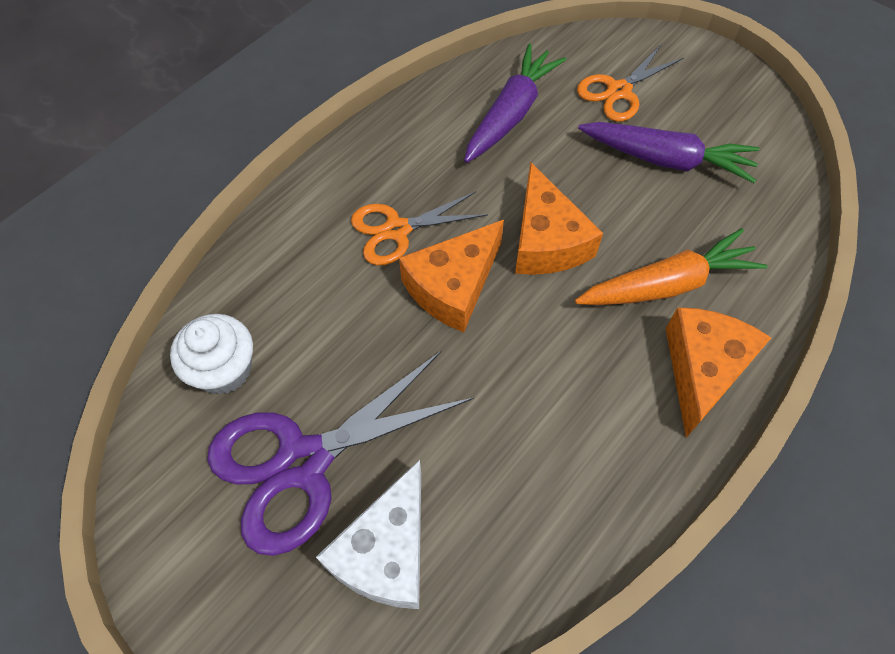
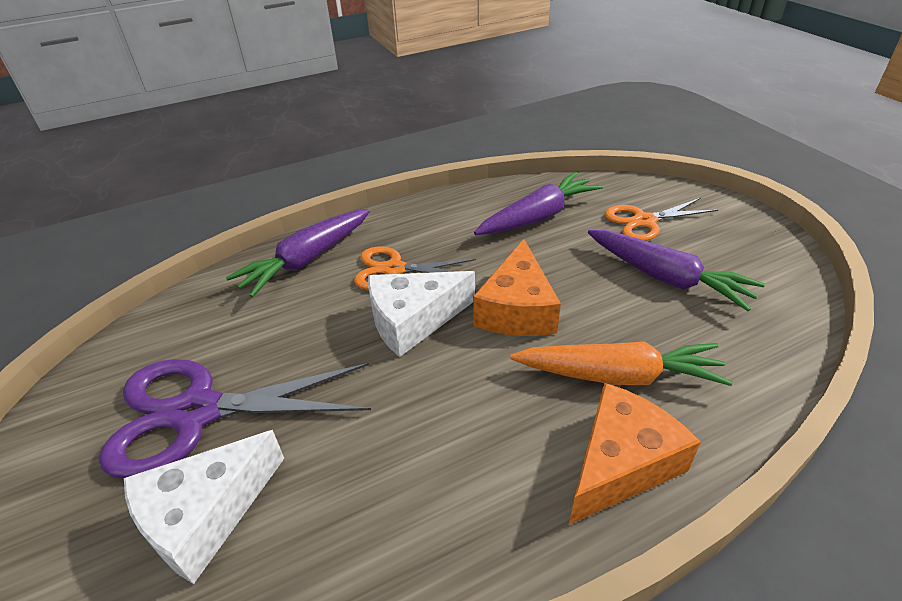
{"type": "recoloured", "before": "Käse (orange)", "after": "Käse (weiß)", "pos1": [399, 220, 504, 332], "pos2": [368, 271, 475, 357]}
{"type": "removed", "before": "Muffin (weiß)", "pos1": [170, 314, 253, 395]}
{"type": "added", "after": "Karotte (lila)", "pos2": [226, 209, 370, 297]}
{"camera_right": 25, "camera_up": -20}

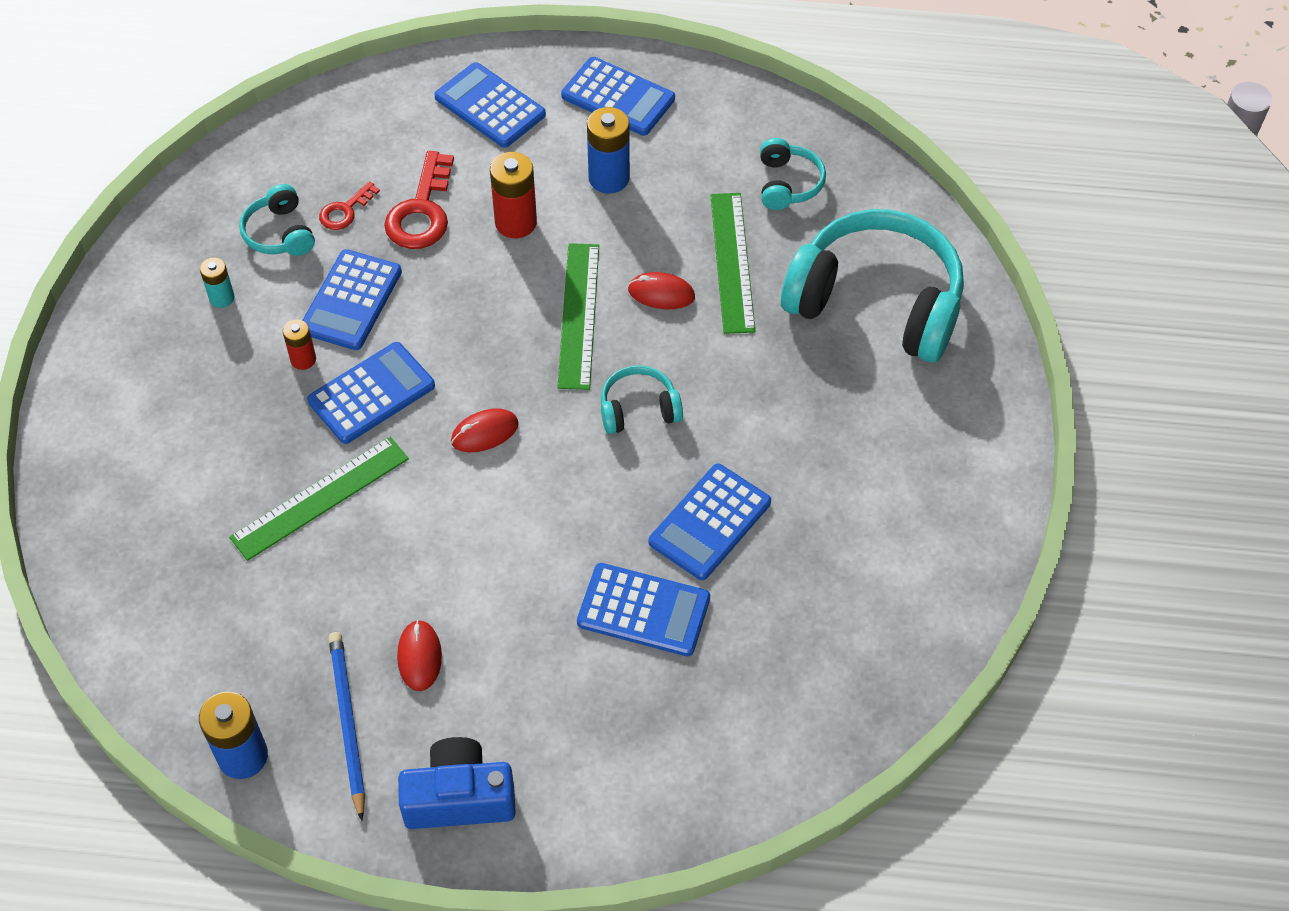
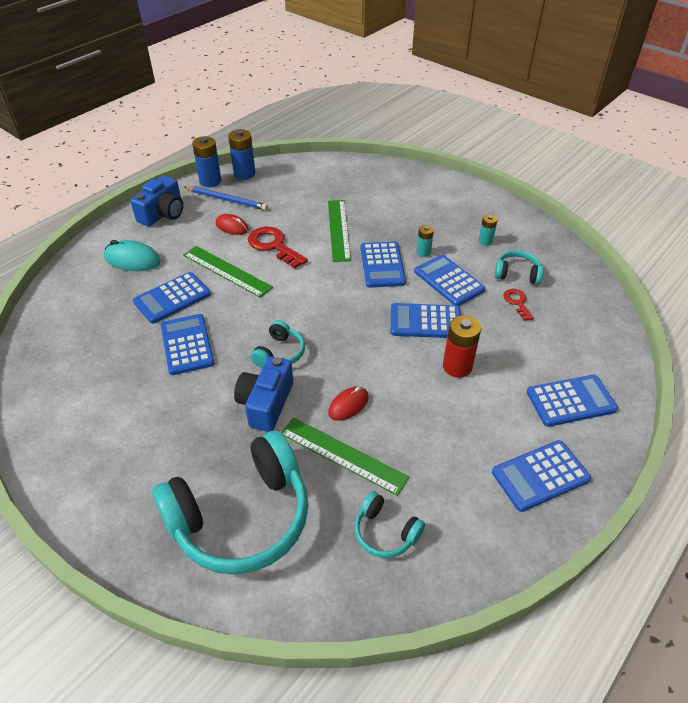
{"type": "moved", "before": "Batterie (blau)", "pos1": [587, 107, 630, 193], "pos2": [192, 136, 221, 187]}
{"type": "moved", "before": "Schlüssel (rot)", "pos1": [384, 151, 454, 249], "pos2": [248, 227, 308, 269]}
{"type": "moved", "before": "Lineal (grün)", "pos1": [557, 243, 599, 390], "pos2": [183, 246, 273, 298]}
{"type": "recoloured", "before": "Batterie (rot)", "after": "Batterie (türkis)", "pos1": [283, 319, 316, 370], "pos2": [416, 225, 434, 257]}
{"type": "removed", "before": "Computermaus (rot)", "pos1": [451, 408, 519, 452]}
{"type": "added", "after": "Computermaus (türkis)", "pos2": [104, 240, 161, 271]}
{"type": "added", "after": "Taschenrechner (blau)", "pos2": [391, 303, 461, 338]}
{"type": "added", "after": "Kamera (blau)", "pos2": [234, 356, 293, 432]}
{"camera_right": 125, "camera_up": -10}

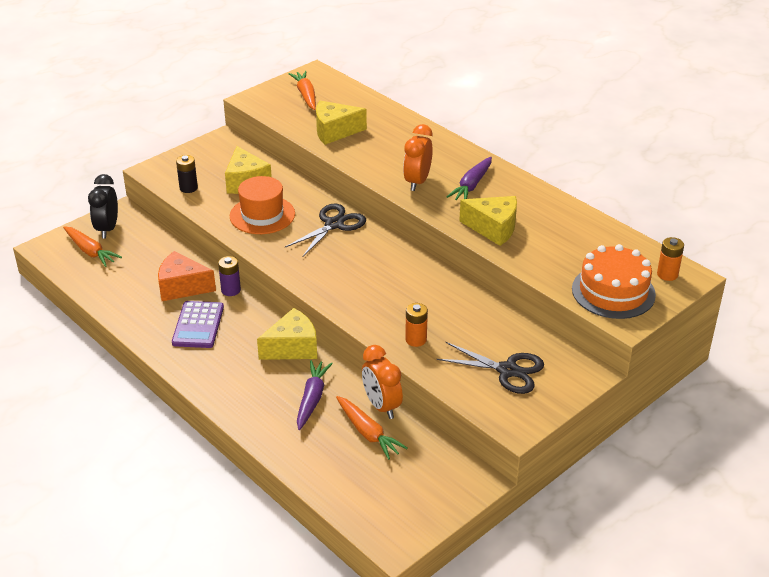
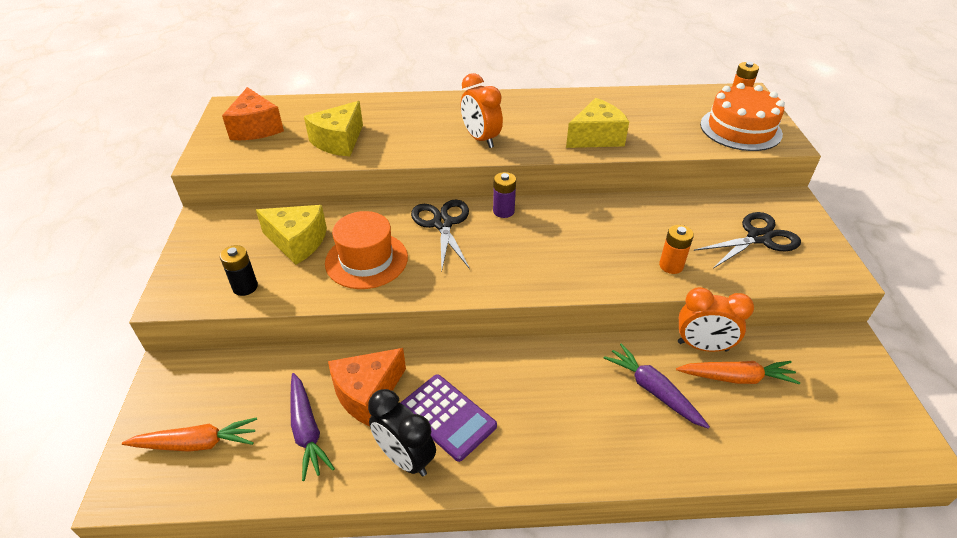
{"type": "replaced", "before": "Karotte (orange)", "after": "Käse (orange)", "pos1": [289, 71, 316, 110], "pos2": [222, 87, 284, 140]}
{"type": "moved", "before": "Karotte (lila)", "pos1": [447, 157, 492, 200], "pos2": [290, 373, 335, 481]}
{"type": "moved", "before": "Wecker (schwarz)", "pos1": [88, 174, 118, 239], "pos2": [368, 389, 436, 477]}
{"type": "moved", "before": "Batterie (lila)", "pos1": [218, 256, 241, 296], "pos2": [493, 172, 516, 218]}
{"type": "removed", "before": "Käse (gelb)", "pos1": [257, 308, 317, 360]}
{"camera_right": -50, "camera_up": 5}

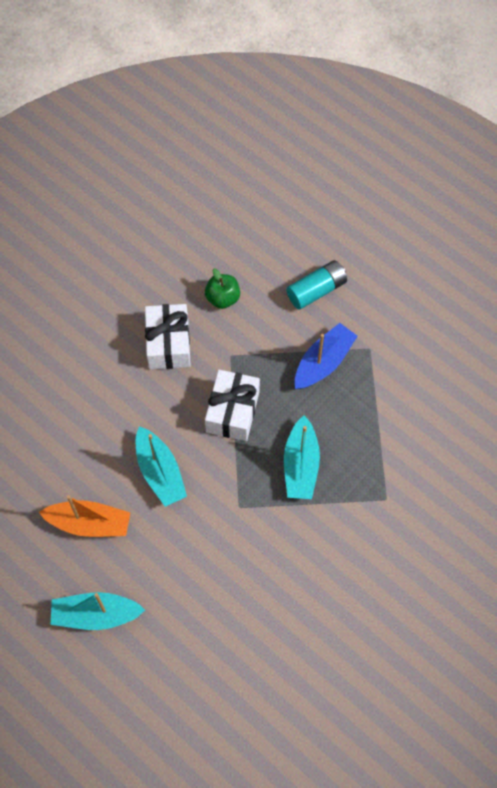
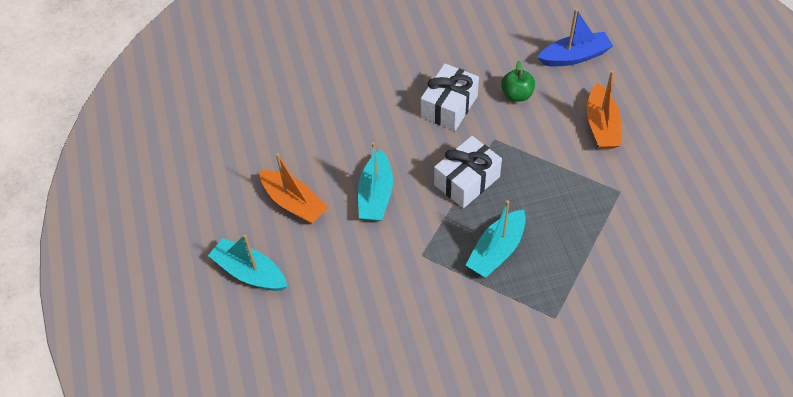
{"type": "replaced", "before": "Batterie (türkis)", "after": "Boot (orange)", "pos1": [286, 260, 347, 309], "pos2": [587, 71, 621, 149]}
{"type": "moved", "before": "Boot (blau)", "pos1": [295, 323, 358, 389], "pos2": [537, 9, 613, 66]}
{"camera_right": 35, "camera_up": -10}

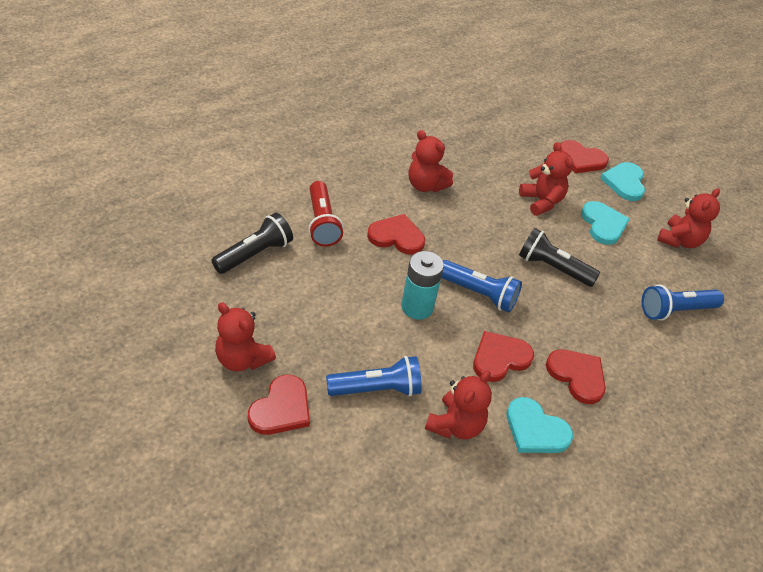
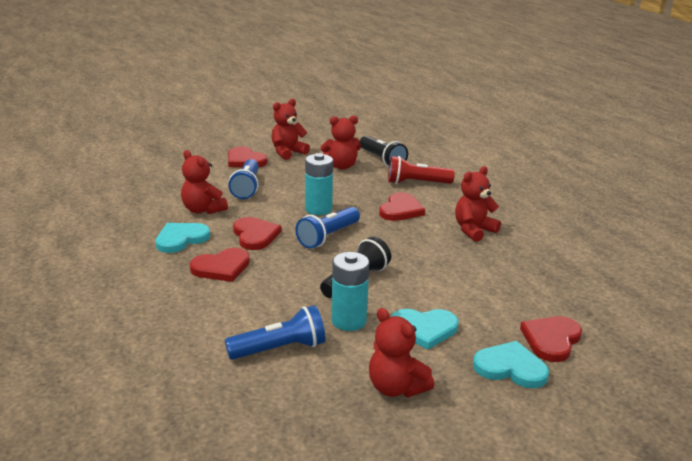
{"type": "moved", "before": "Teddybär (rot)", "pos1": [519, 142, 573, 216], "pos2": [321, 115, 361, 170]}
{"type": "turned", "before": "Taschenlampe (blau)", "pos1": [642, 285, 724, 321], "pos2": [225, 305, 326, 360], "turn": 75}
{"type": "added", "after": "Batterie (türkis)", "pos2": [331, 252, 369, 331]}
{"camera_right": 105, "camera_up": -20}

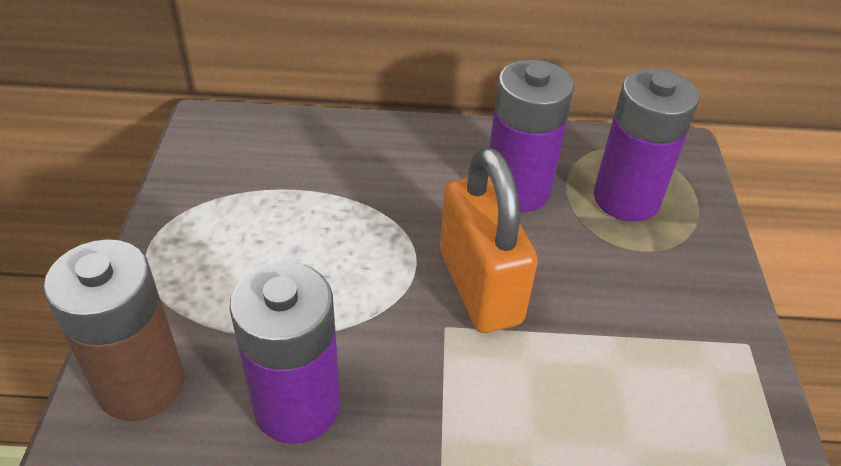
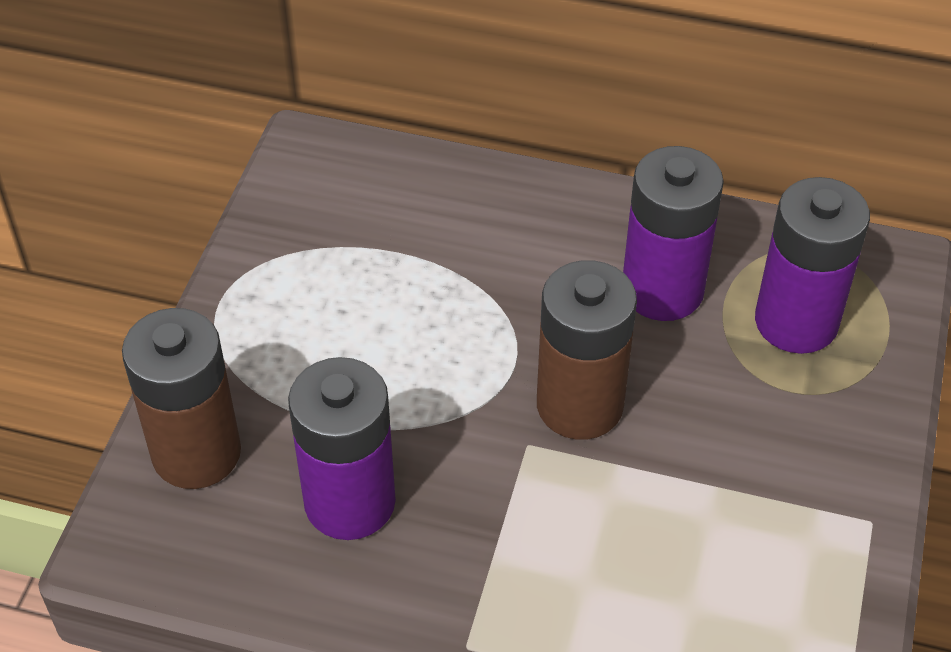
{"type": "replaced", "before": "Vorhängeschloss (orange)", "after": "Batterie (braun)", "pos1": [440, 147, 538, 333], "pos2": [537, 260, 637, 440]}
{"camera_right": 15, "camera_up": 5}

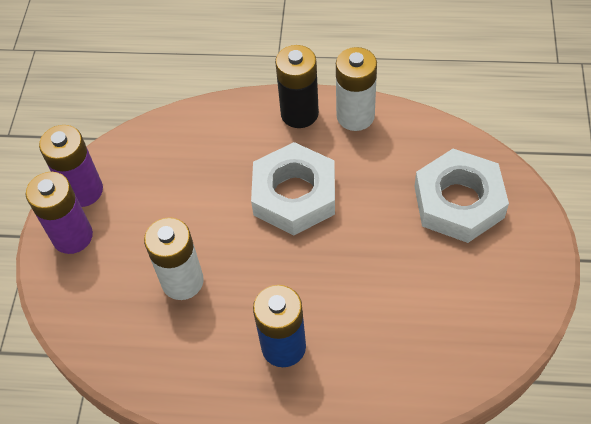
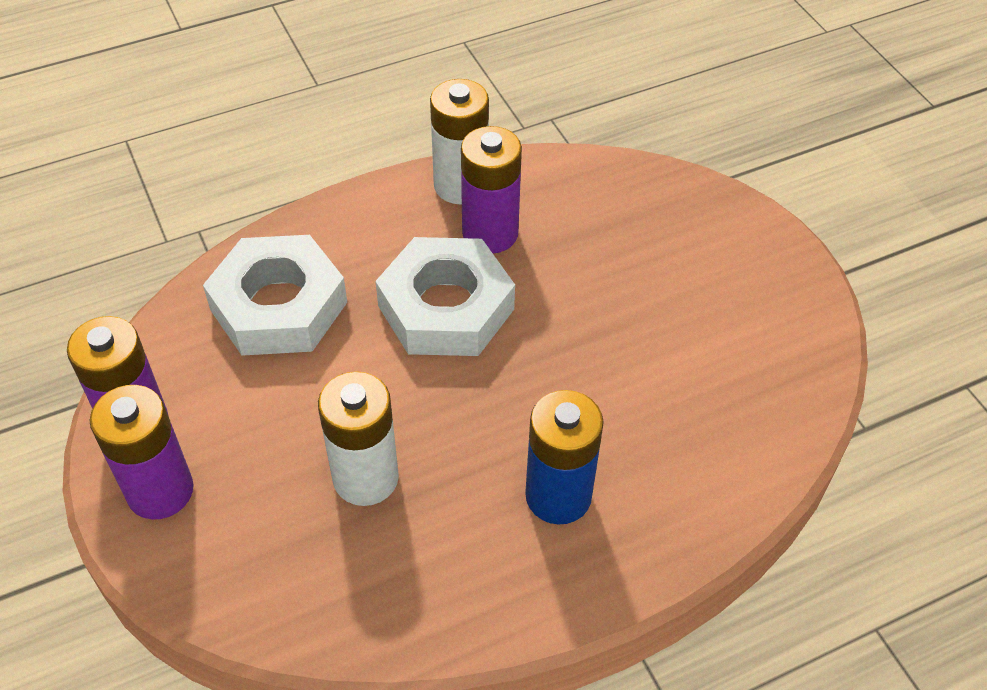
{"type": "removed", "before": "Batterie (schwarz)", "pos1": [275, 45, 319, 128]}
{"type": "moved", "before": "Sechskantmutter (weiß)", "pos1": [414, 149, 509, 243], "pos2": [203, 235, 347, 356]}
{"type": "added", "after": "Batterie (lila)", "pos2": [461, 126, 522, 253]}
{"camera_right": -35, "camera_up": -5}

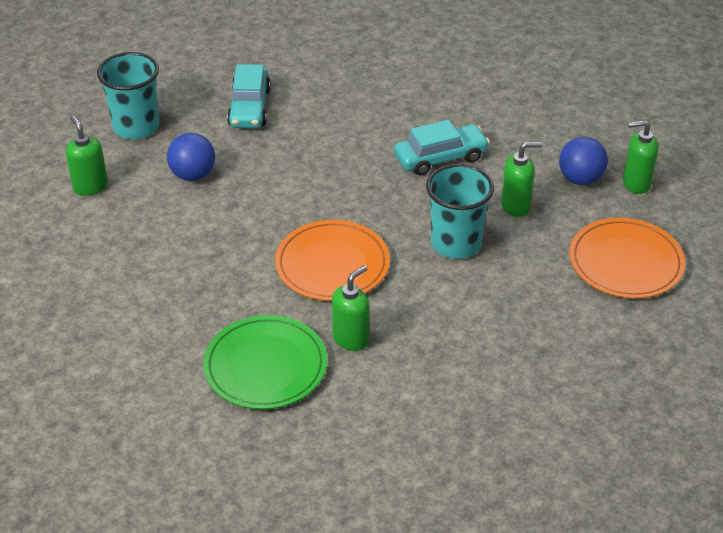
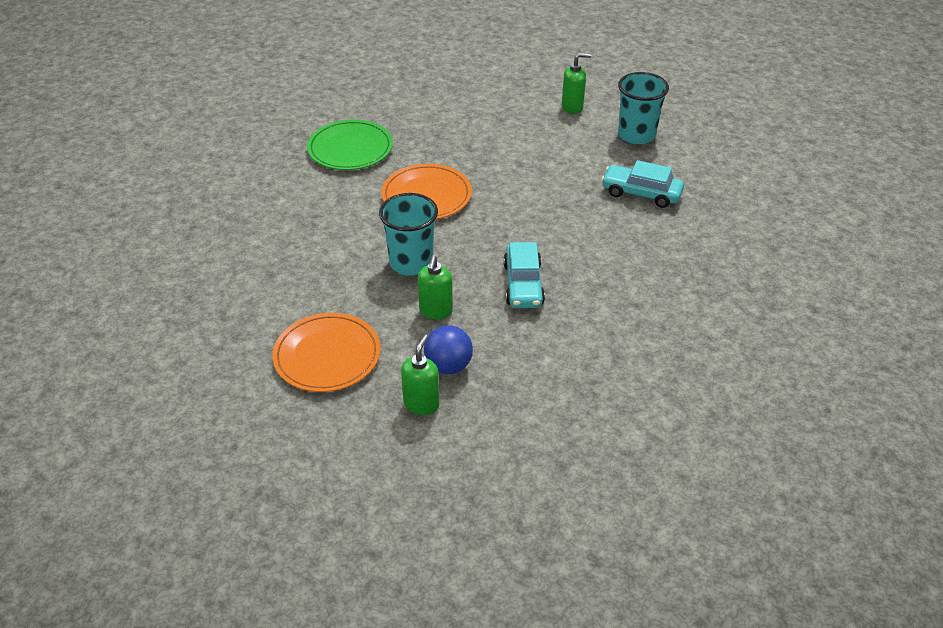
{"type": "removed", "before": "Ball (blau)", "pos1": [167, 133, 215, 181]}
{"type": "removed", "before": "Seifenspender (grün)", "pos1": [332, 265, 369, 351]}
{"camera_right": 110, "camera_up": 0}

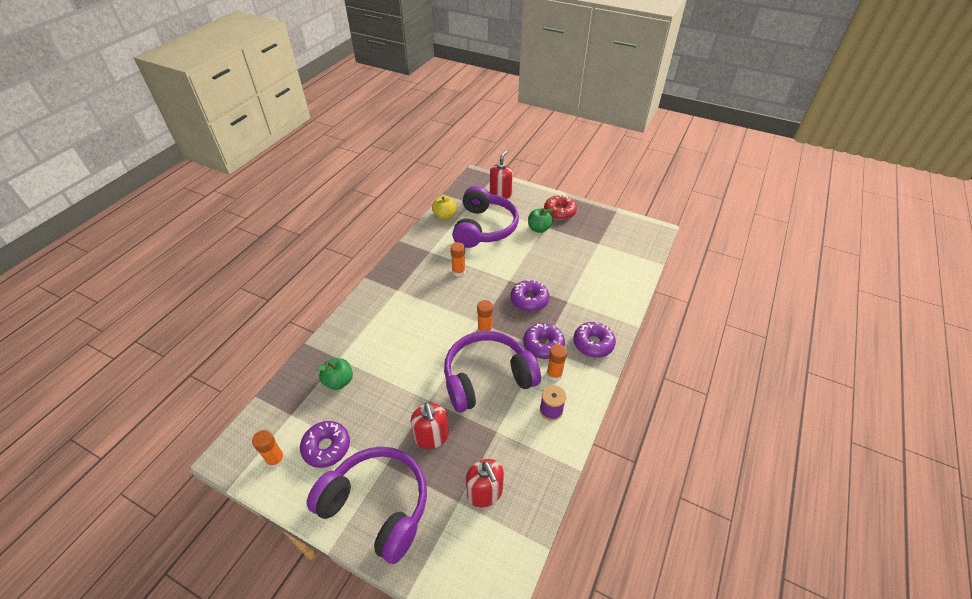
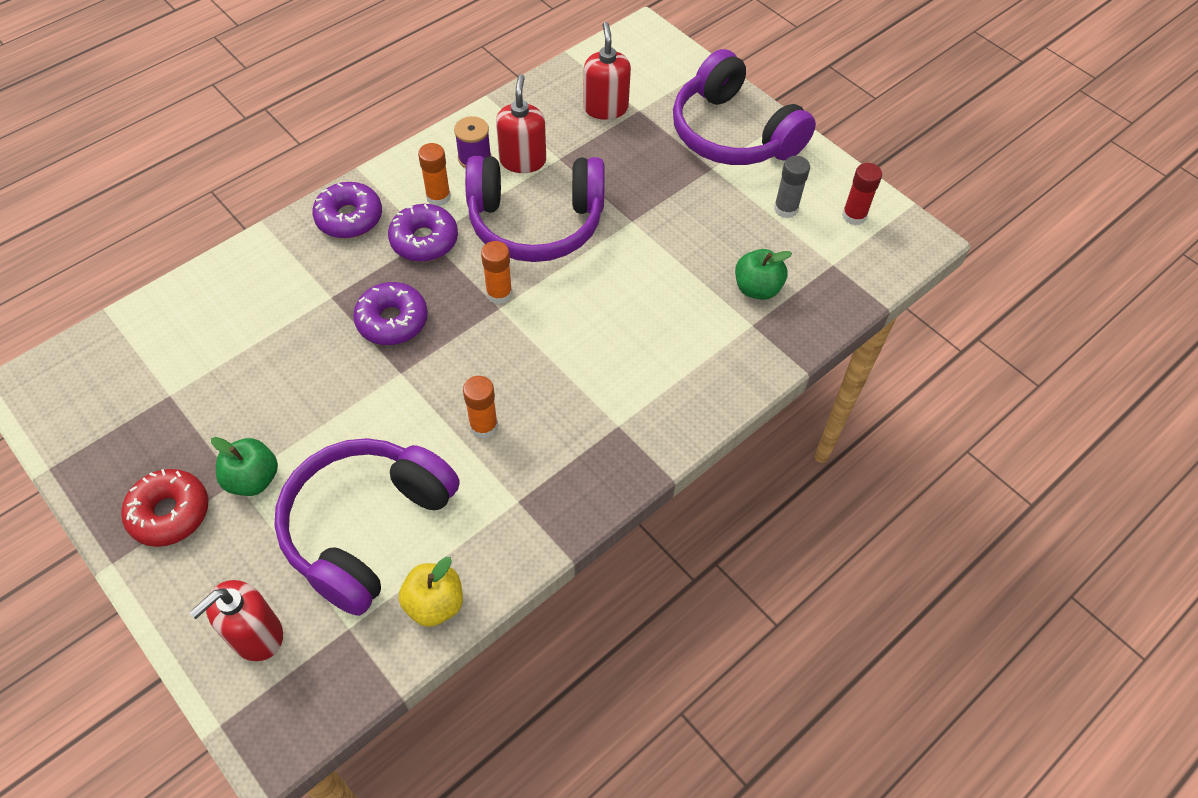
{"type": "moved", "before": "Seifenspender (rot)", "pos1": [411, 403, 449, 449], "pos2": [496, 74, 546, 173]}
{"type": "replaced", "before": "Donut (lila)", "after": "Klebestift (grau)", "pos1": [300, 421, 350, 468], "pos2": [774, 156, 810, 218]}
{"type": "recoloured", "before": "Klebestift (orange)", "after": "Klebestift (rot)", "pos1": [252, 430, 285, 468], "pos2": [842, 163, 882, 225]}
{"camera_right": -160, "camera_up": 10}

